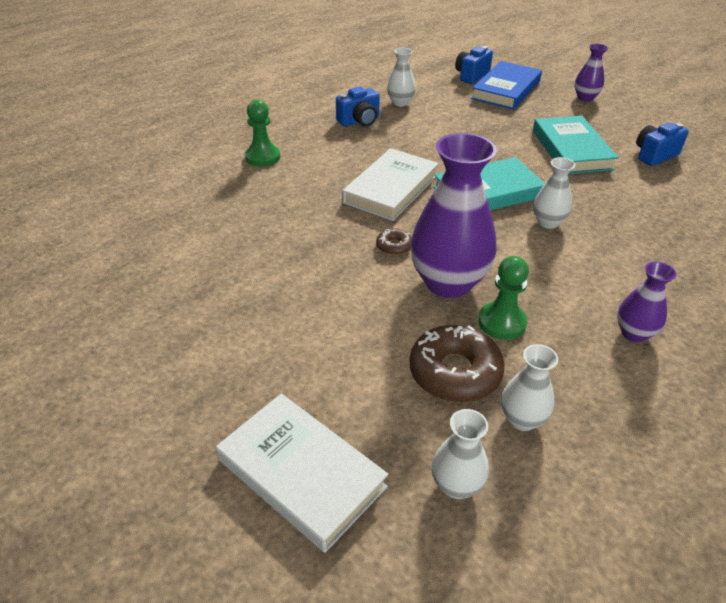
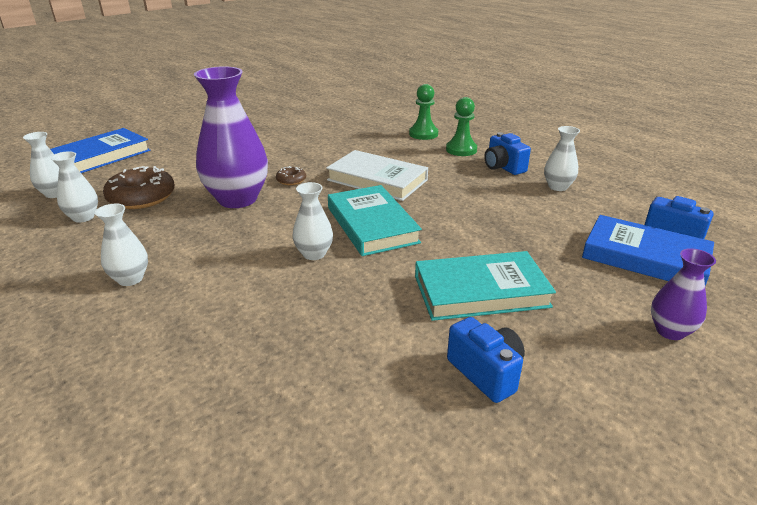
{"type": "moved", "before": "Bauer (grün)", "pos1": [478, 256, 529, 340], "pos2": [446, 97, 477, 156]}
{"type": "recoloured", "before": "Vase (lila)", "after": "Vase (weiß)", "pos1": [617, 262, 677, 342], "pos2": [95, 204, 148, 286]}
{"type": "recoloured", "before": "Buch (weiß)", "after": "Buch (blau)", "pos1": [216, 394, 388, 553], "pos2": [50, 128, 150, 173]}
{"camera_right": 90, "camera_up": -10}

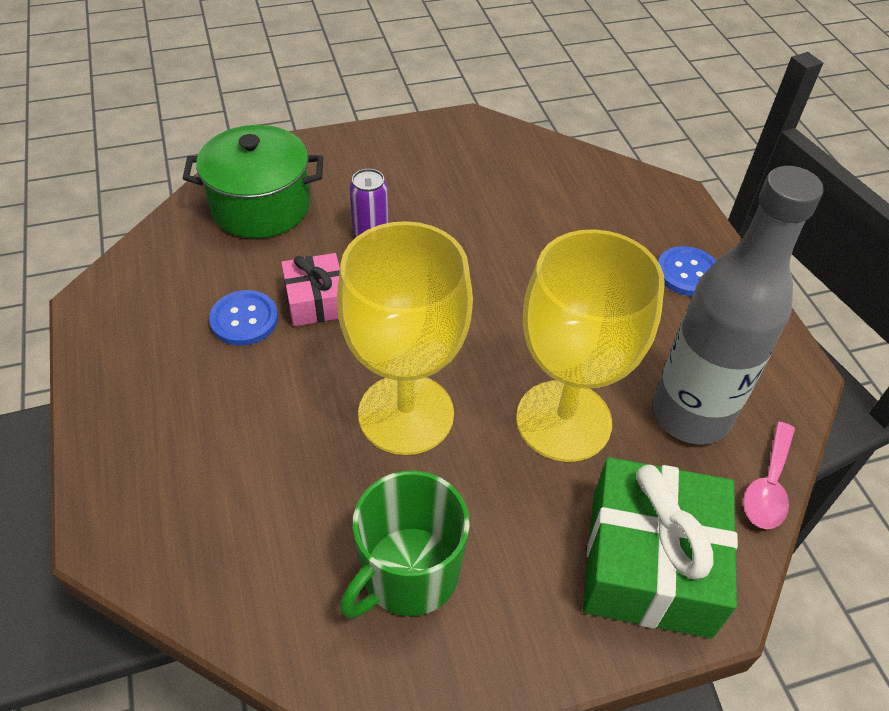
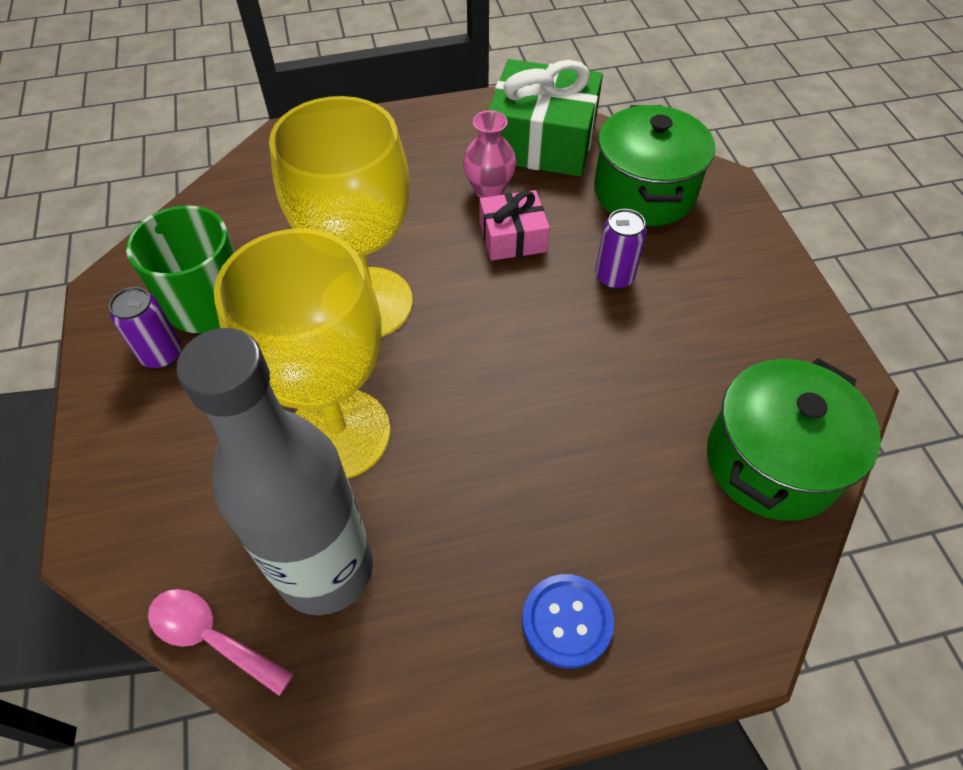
{"type": "replaced", "before": "Knopf (blau)", "after": "Vase (rosa)", "pos1": [209, 290, 278, 346], "pos2": [463, 110, 516, 198]}
{"type": "moved", "before": "Geschenk (grün)", "pos1": [583, 457, 738, 638], "pos2": [488, 59, 603, 177]}
{"type": "added", "after": "Dose (lila)", "pos2": [109, 287, 182, 369]}
{"type": "added", "after": "Kochtopf (grün)", "pos2": [707, 358, 881, 521]}
{"camera_right": 95, "camera_up": 5}

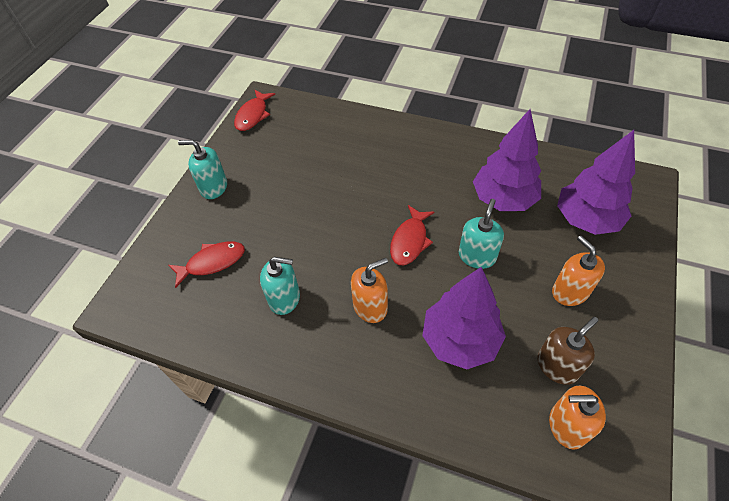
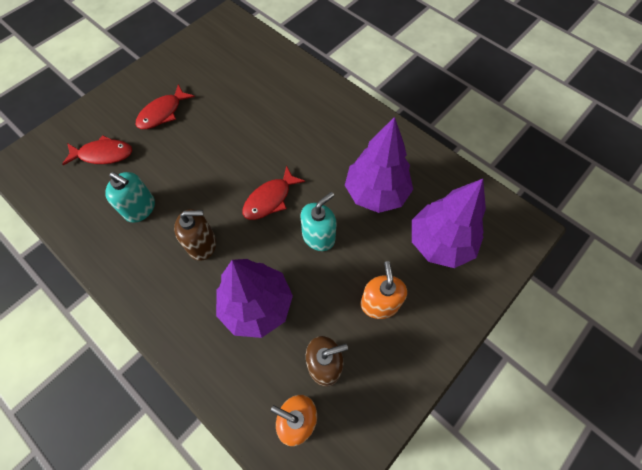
{"type": "moved", "before": "Fisch (rot)", "pos1": [234, 90, 275, 131], "pos2": [135, 84, 195, 129]}
{"type": "removed", "before": "Seifenspender (türkis)", "pos1": [178, 140, 227, 199]}
{"type": "recoloured", "before": "Seifenspender (orange)", "after": "Seifenspender (braun)", "pos1": [351, 258, 388, 323], "pos2": [174, 209, 216, 261]}
{"camera_right": 20, "camera_up": 10}

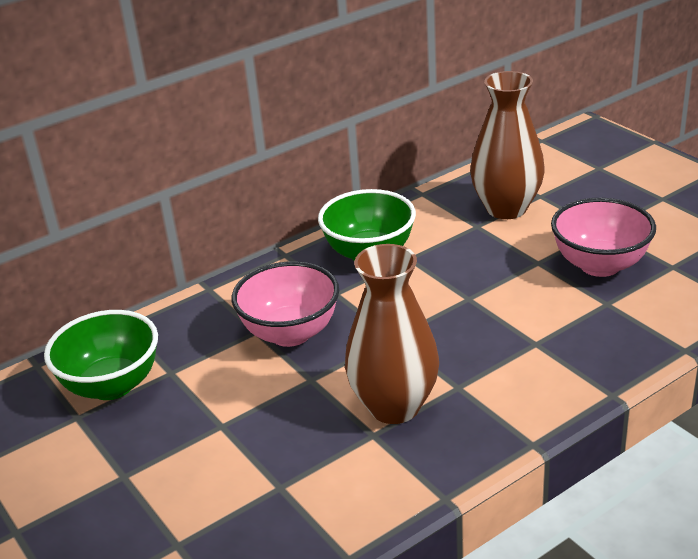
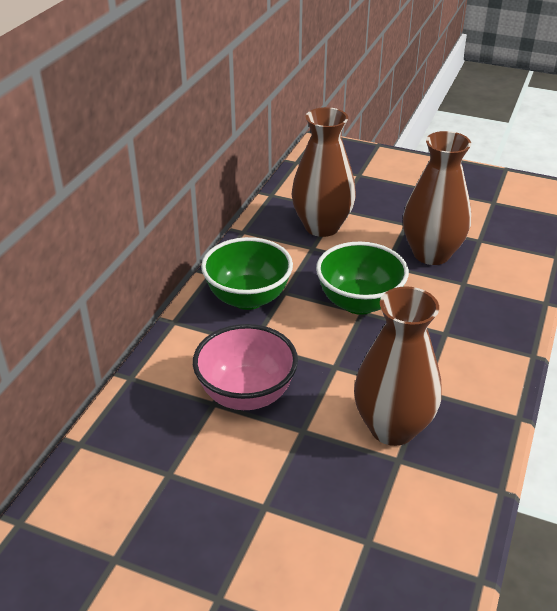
{"type": "replaced", "before": "Schüssel (rosa)", "after": "Vase (braun)", "pos1": [551, 198, 656, 277], "pos2": [403, 131, 471, 265]}
{"type": "moved", "before": "Schüssel (grün)", "pos1": [44, 310, 158, 400], "pos2": [316, 242, 409, 315]}
{"camera_right": -35, "camera_up": 5}

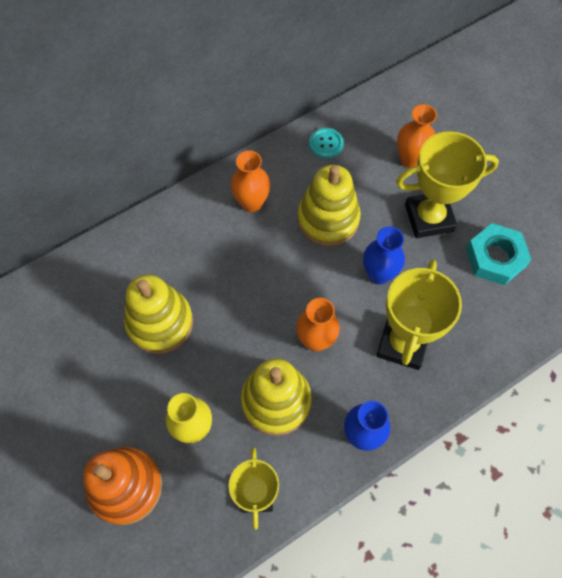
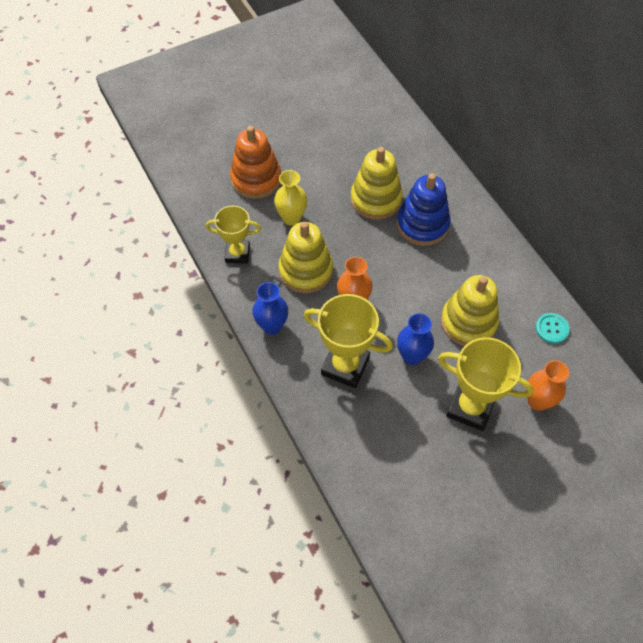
{"type": "turned", "before": "Pokal (gelb)", "pos1": [396, 131, 499, 238], "pos2": [438, 337, 534, 431], "turn": -60}
{"type": "removed", "before": "Vase (orange)", "pos1": [231, 150, 270, 212]}
{"type": "removed", "before": "Sechskantmutter (türkis)", "pos1": [466, 223, 532, 285]}
{"type": "added", "after": "Stapelspielzeug (blau)", "pos2": [397, 173, 450, 246]}
{"camera_right": 95, "camera_up": -5}

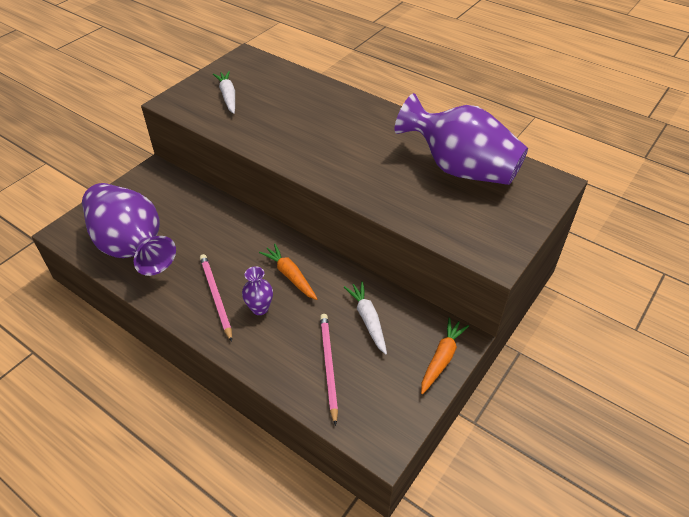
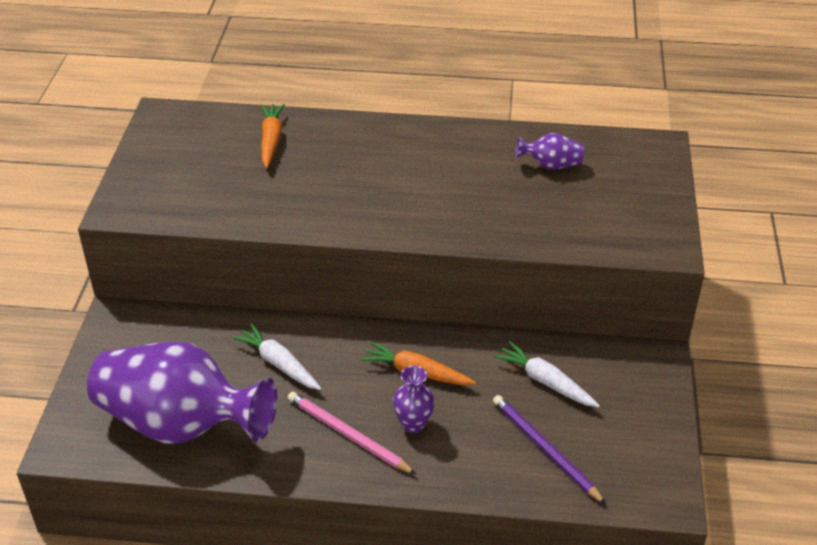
{"type": "moved", "before": "Karotte (weiß)", "pos1": [213, 71, 235, 114], "pos2": [232, 323, 321, 390]}
{"type": "resized", "before": "Vase (lila)", "pos1": [395, 93, 528, 185], "pos2": [516, 133, 584, 169], "scale": 0.41}
{"type": "recoloured", "before": "Bleistift (rosa)", "after": "Bleistift (lila)", "pos1": [320, 314, 338, 426], "pos2": [493, 395, 606, 504]}
{"type": "moved", "before": "Karotte (orange)", "pos1": [421, 317, 469, 394], "pos2": [261, 104, 285, 168]}
{"camera_right": -30, "camera_up": -5}

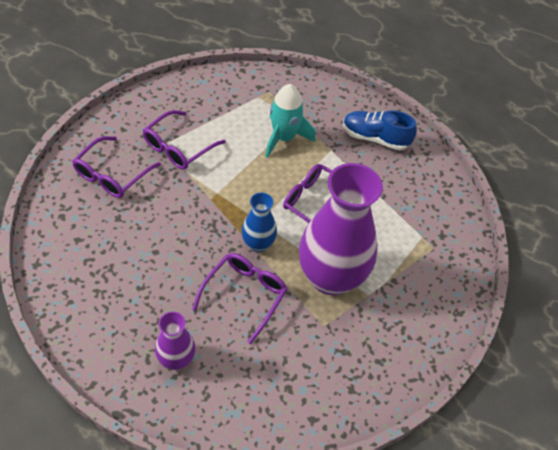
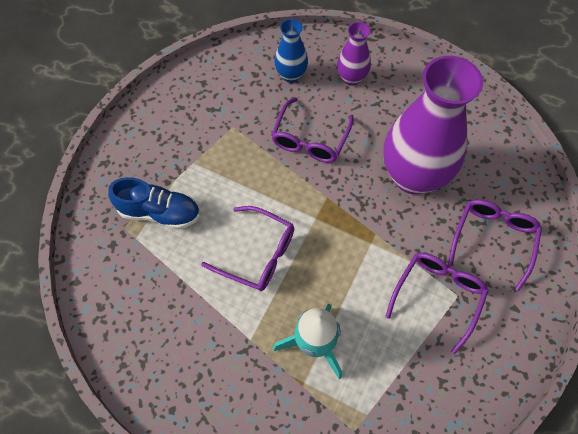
{"type": "moved", "before": "Schuh (blau)", "pos1": [343, 110, 417, 151], "pos2": [108, 177, 200, 230]}
{"type": "moved", "before": "Vase (lila)", "pos1": [299, 163, 383, 295], "pos2": [383, 56, 483, 194]}
{"type": "moved", "before": "Vase (blau)", "pos1": [242, 192, 277, 252], "pos2": [274, 19, 308, 83]}
{"camera_right": 175, "camera_up": 10}

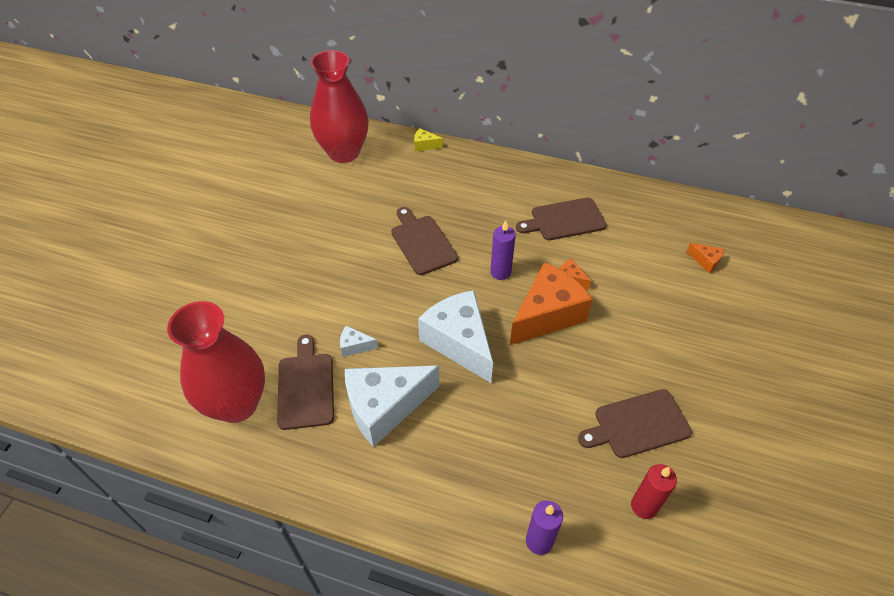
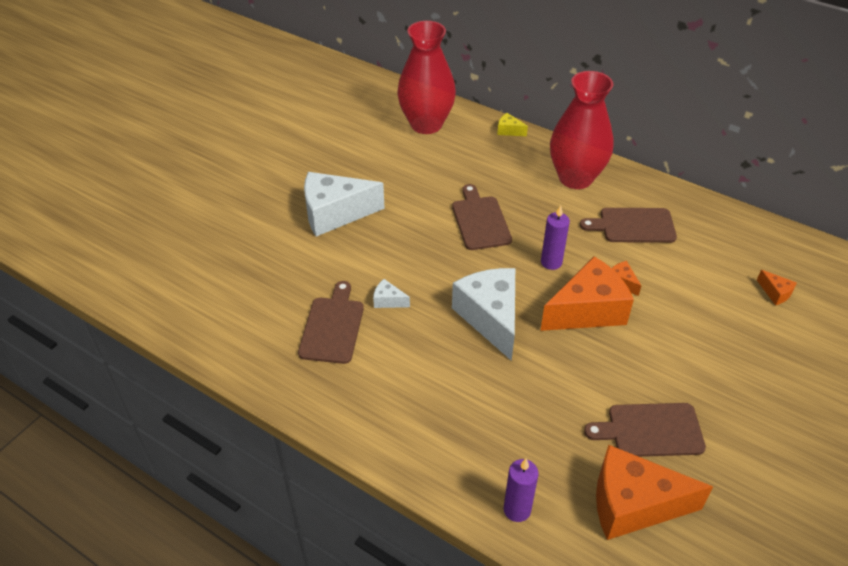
{"type": "moved", "before": "Vase (rot)", "pos1": [167, 301, 265, 423], "pos2": [550, 71, 614, 189]}
{"type": "moved", "before": "Käse (weiß)", "pos1": [345, 366, 439, 447], "pos2": [304, 172, 385, 236]}
{"type": "replaced", "before": "Kerze (rot)", "after": "Käse (orange)", "pos1": [631, 464, 677, 519], "pos2": [596, 445, 713, 540]}
{"camera_right": 15, "camera_up": -5}

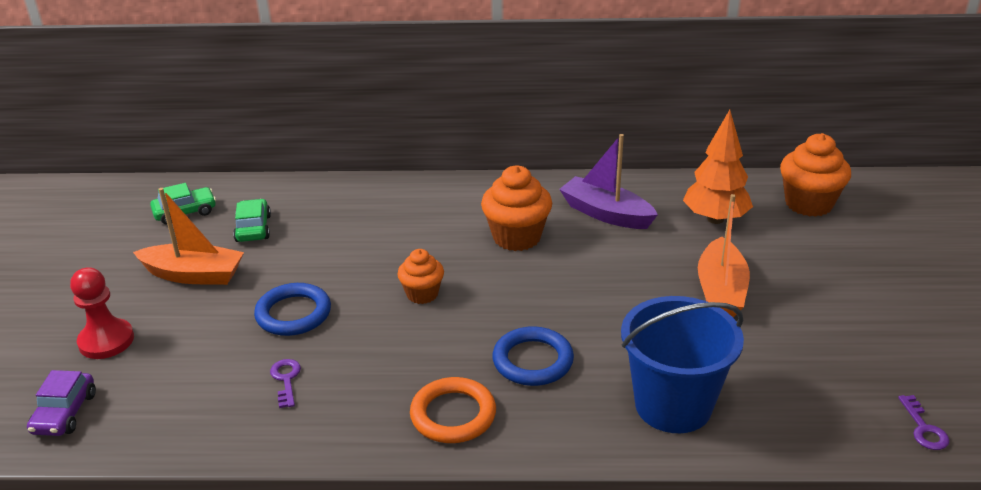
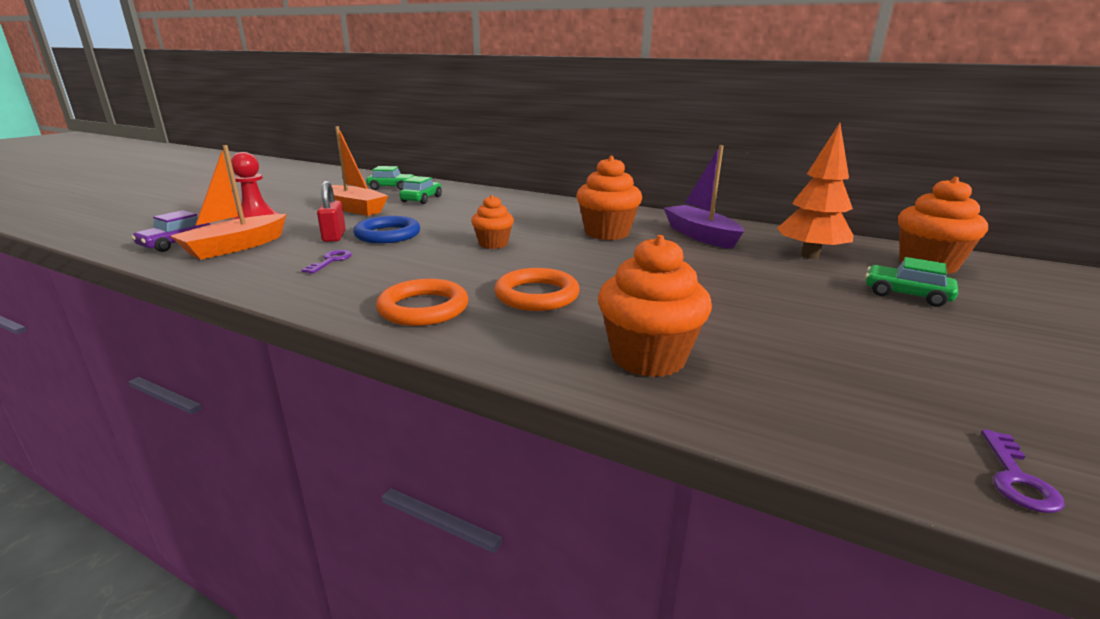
{"type": "moved", "before": "Boot (orange)", "pos1": [698, 194, 750, 317], "pos2": [171, 145, 287, 260]}
{"type": "replaced", "before": "Eimer (blau)", "after": "Muffin (orange)", "pos1": [621, 296, 744, 433], "pos2": [598, 235, 712, 377]}
{"type": "recoloured", "before": "Ring (blau)", "after": "Ring (orange)", "pos1": [492, 326, 574, 386], "pos2": [494, 268, 580, 311]}
{"type": "added", "after": "Vorhängeschloss (rot)", "pos2": [317, 181, 346, 242]}
{"type": "added", "after": "Auto (grün)", "pos2": [865, 257, 958, 307]}
{"camera_right": 25, "camera_up": -10}

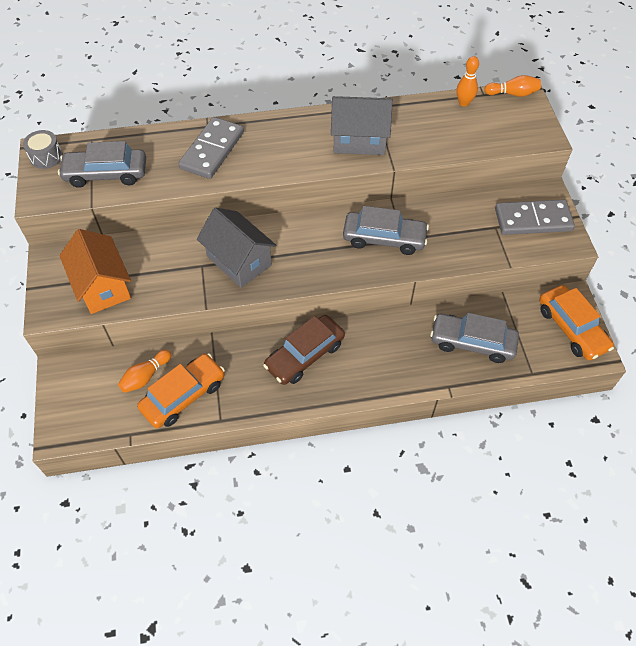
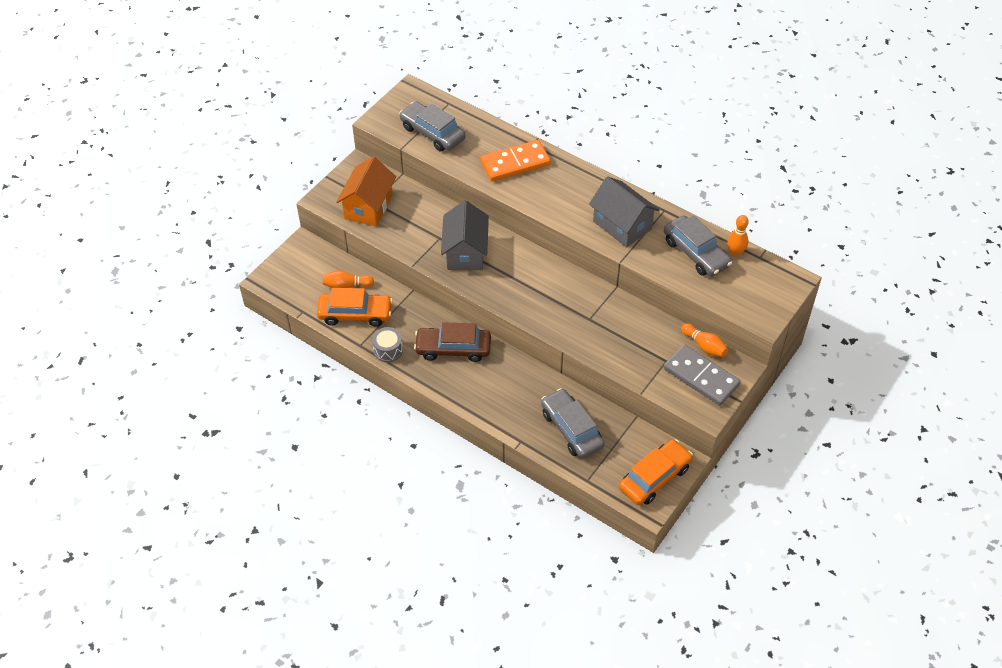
{"type": "moved", "before": "Bowlingkegel (orange)", "pos1": [484, 75, 541, 97], "pos2": [681, 323, 728, 357]}
{"type": "recoloured", "before": "Dominostein (grau)", "after": "Dominostein (orange)", "pos1": [178, 117, 244, 179], "pos2": [480, 140, 551, 181]}
{"type": "moved", "before": "Trommel (grau)", "pos1": [23, 130, 63, 169], "pos2": [372, 327, 403, 362]}
{"type": "moved", "before": "Auto (grau)", "pos1": [343, 206, 429, 255], "pos2": [664, 215, 732, 277]}
{"type": "turned", "before": "Auto (orange)", "pos1": [539, 285, 614, 360], "pos2": [619, 439, 693, 505], "turn": -150}
{"camera_right": 45, "camera_up": -5}

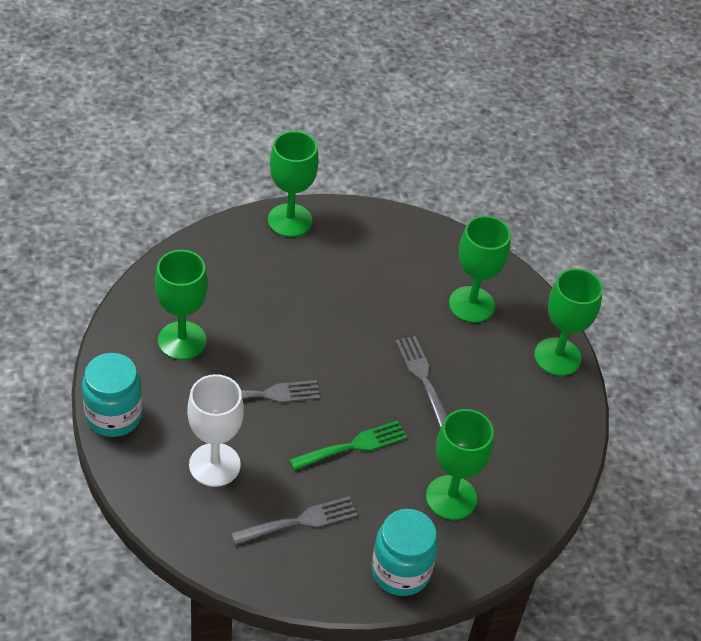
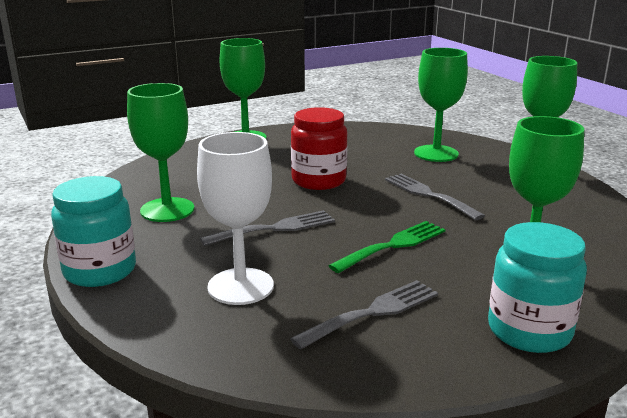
{"type": "added", "after": "Einmachglas (rot)", "pos2": [291, 107, 348, 190]}
{"camera_right": -10, "camera_up": -25}

